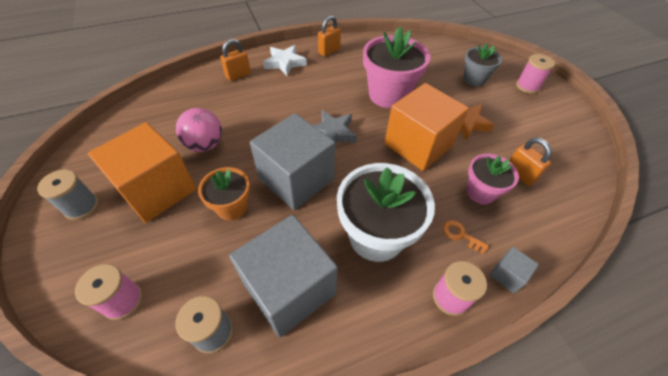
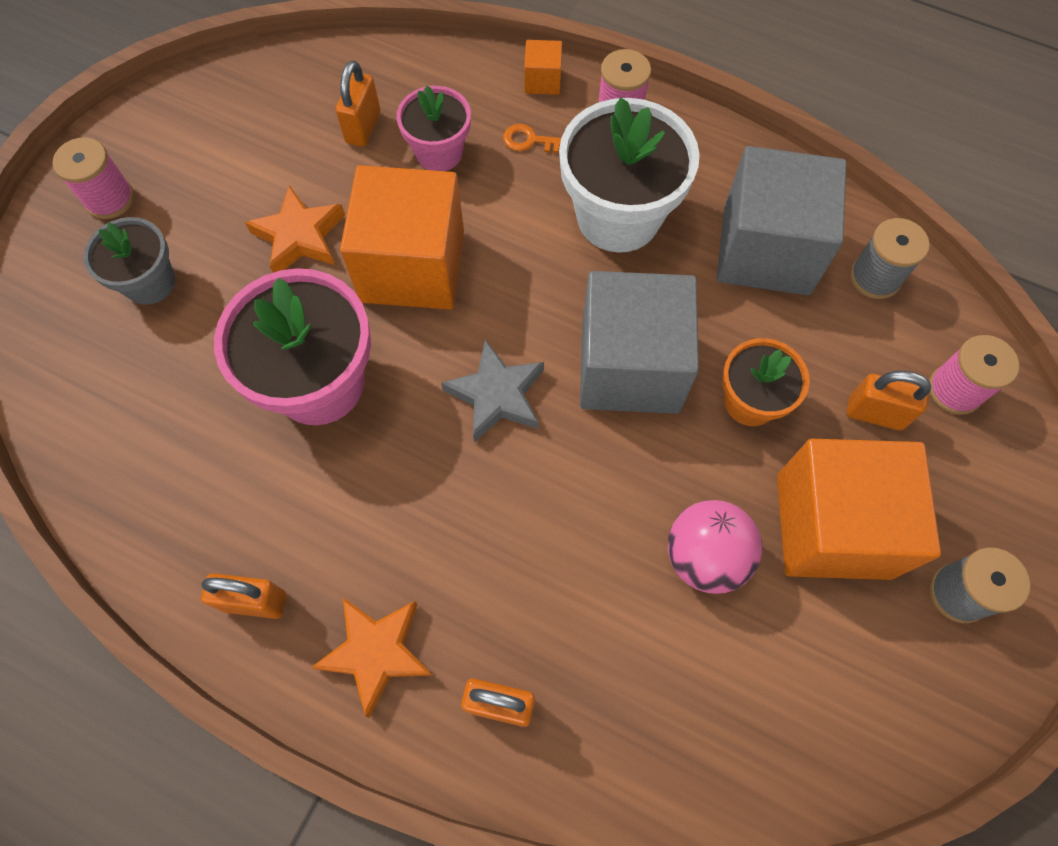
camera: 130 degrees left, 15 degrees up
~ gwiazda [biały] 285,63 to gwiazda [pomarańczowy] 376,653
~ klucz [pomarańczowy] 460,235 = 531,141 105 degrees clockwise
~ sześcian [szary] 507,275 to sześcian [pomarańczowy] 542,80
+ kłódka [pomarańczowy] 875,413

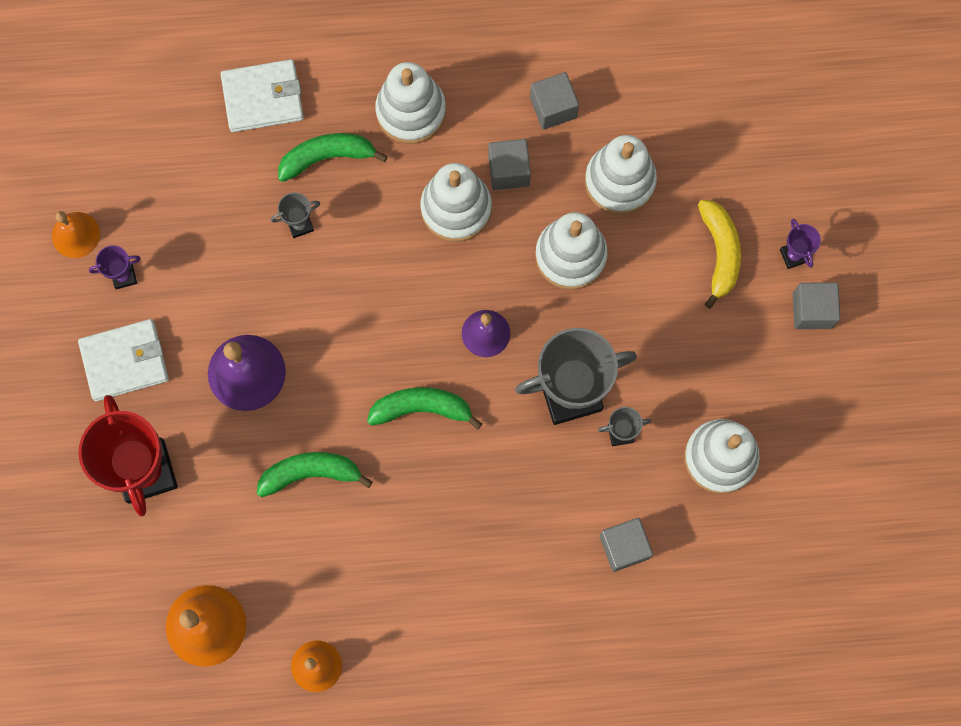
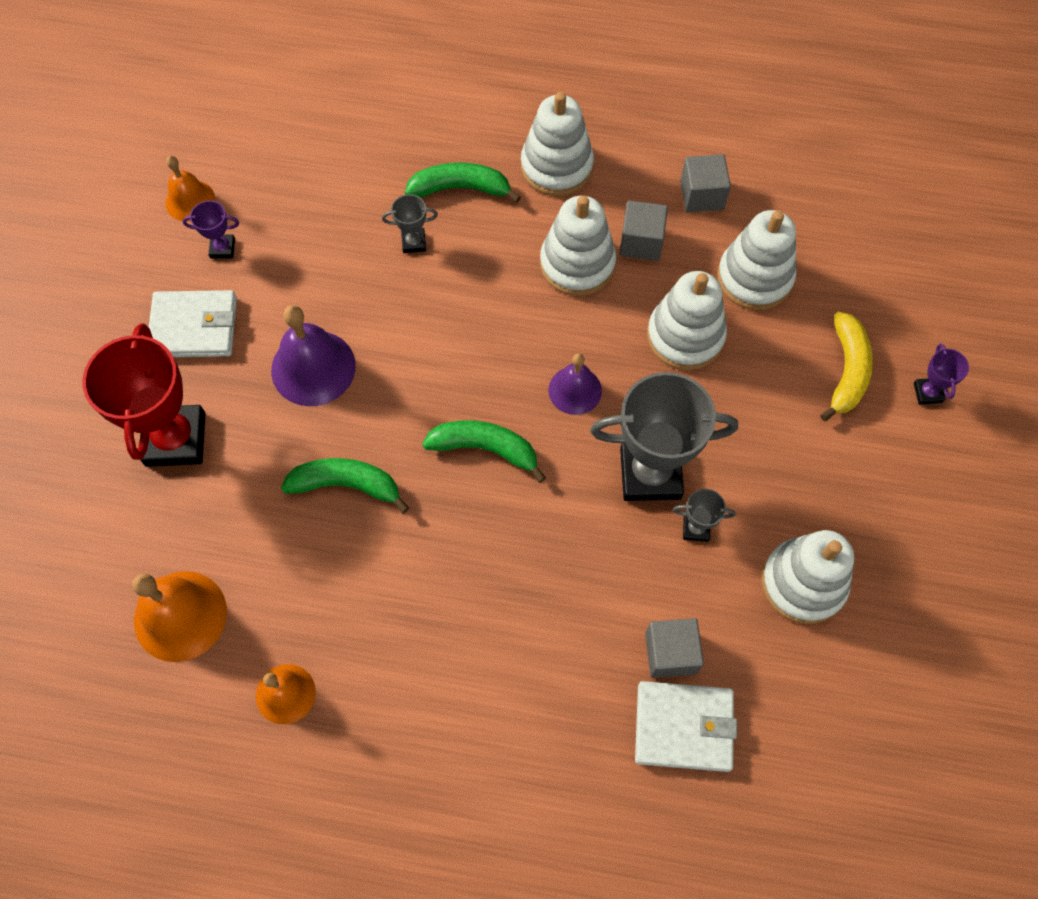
camera: 15 degrees right, 10 degrees down
~ portfel [biały] 263,98 to 683,727
- sześcian [szary] 812,310

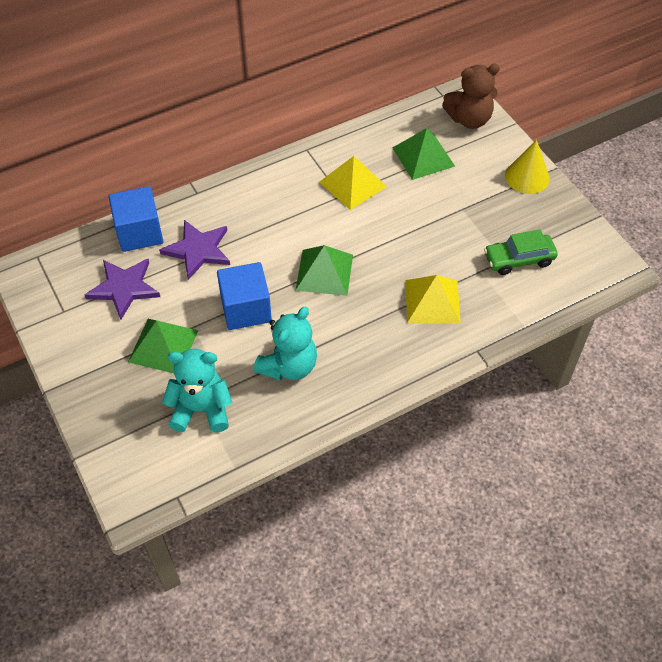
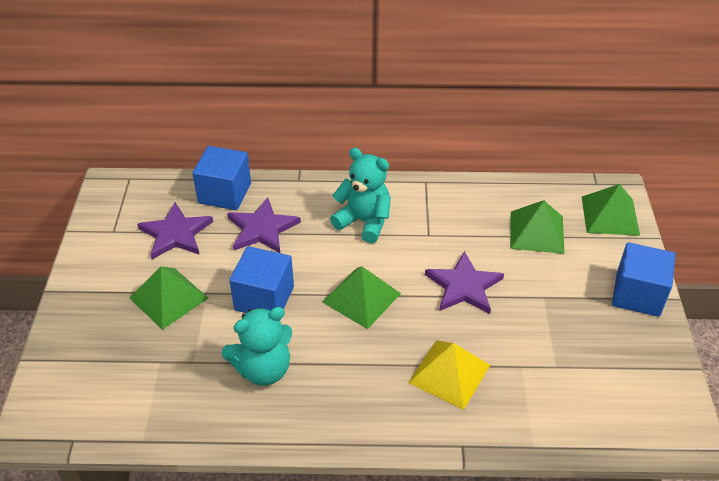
camera: 30 degrees right, 10 degrees down
~ miś [turkusowy] 201,409 to 364,222
- piramida [żółty] 352,184
~ miś [brązowy] 469,119 to piramida [zielony] 610,215
- samochód [zielony] 519,259
~ stożek [żółty] 527,177 to sześcian [niebieski] 637,294
+ gwiazda [fioletowy] 464,286

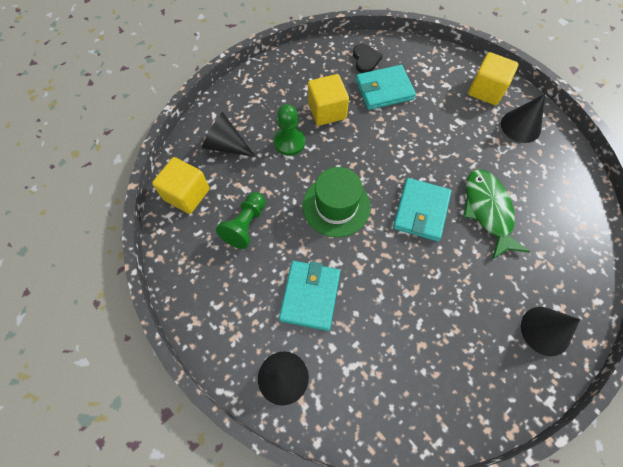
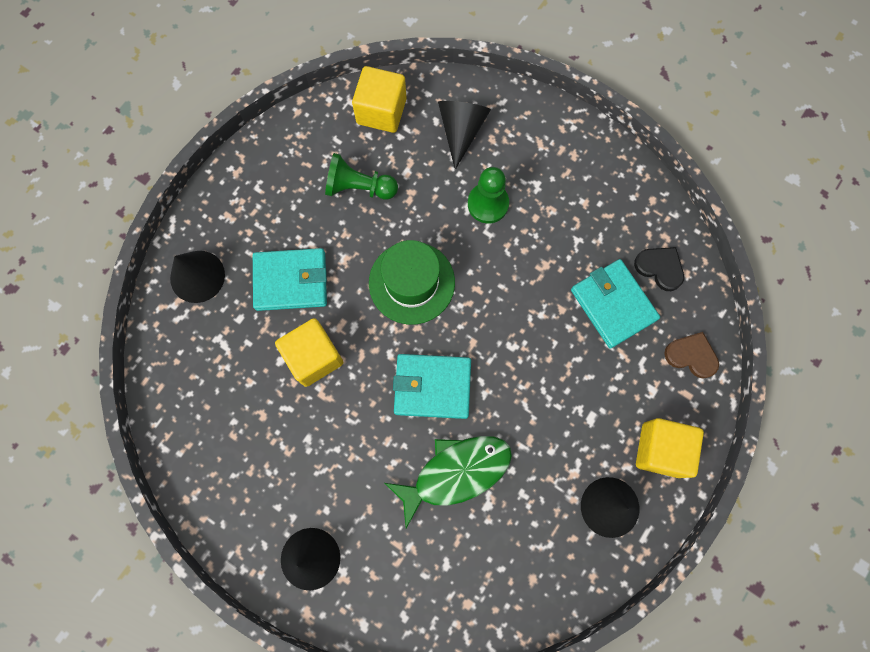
camera: 75 degrees right, 10 degrees up
~ sześcian [żółty] 327,111 to 314,357
~ serce [czarny] 365,60 = 660,268 120 degrees counterclockwise
+ serce [brązowy] 691,356

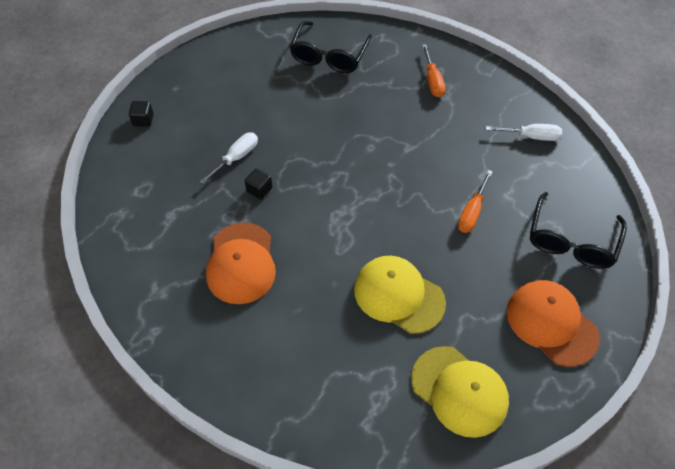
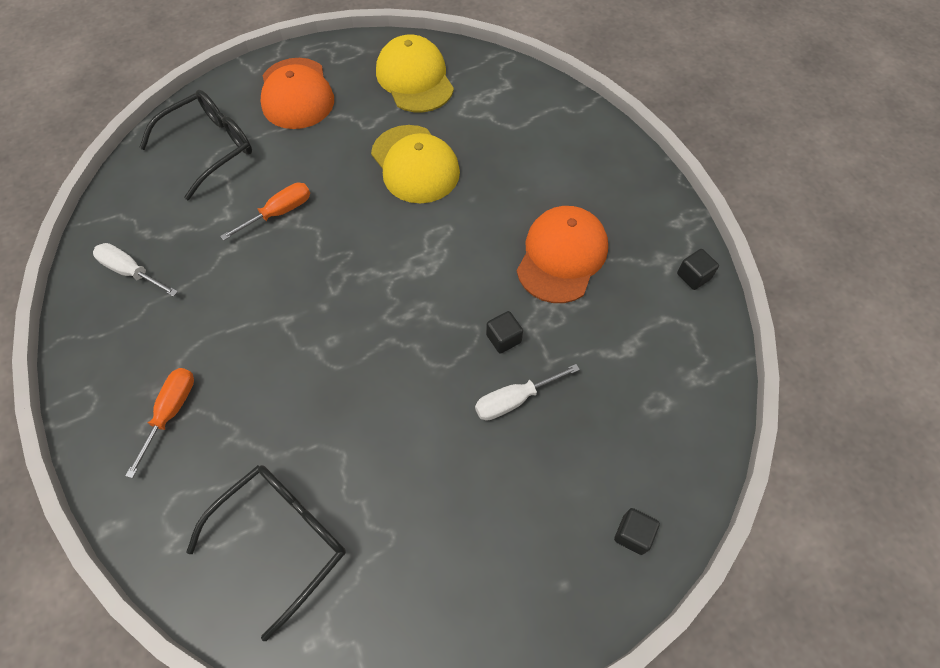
camera: 155 degrees left, 5 degrees up
+ sześcian [czarny] 693,276

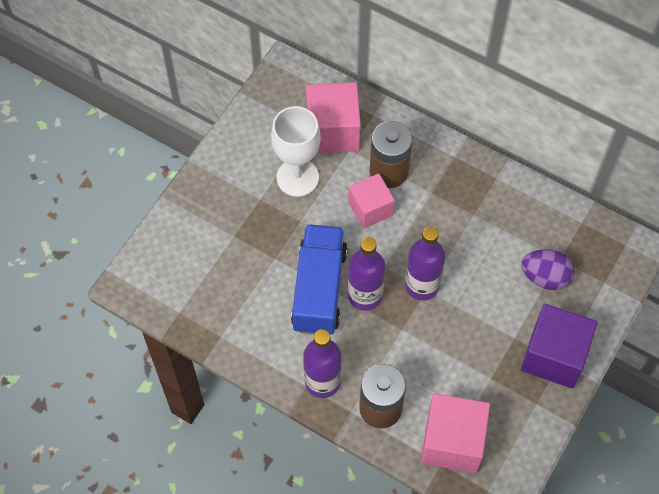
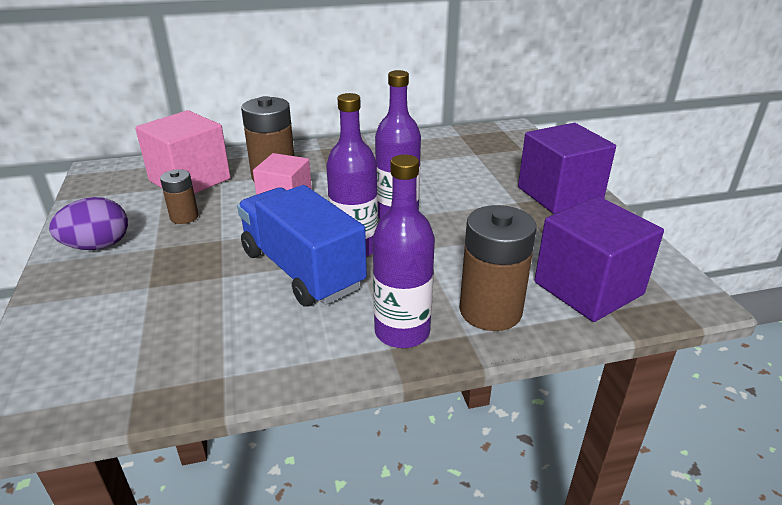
camera: 45 degrees left, 30 degrees down
~ kielich [biały] 297,177 to bateria [brązowy] 184,217
~ sześcian [różowy] 452,441 to sześcian [fioletowy] 588,288
~ jajko [fioletowy] 545,277 to 98,246

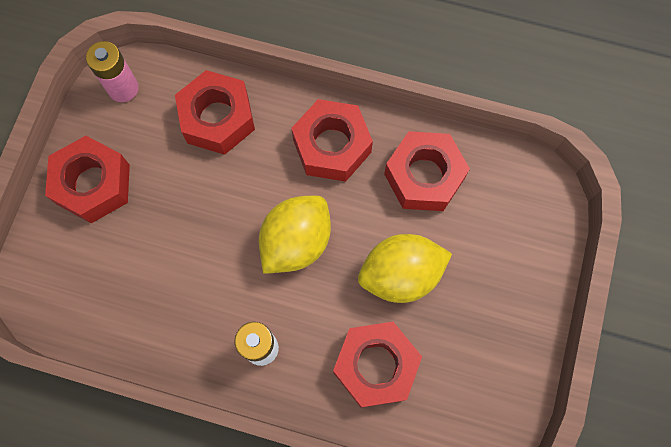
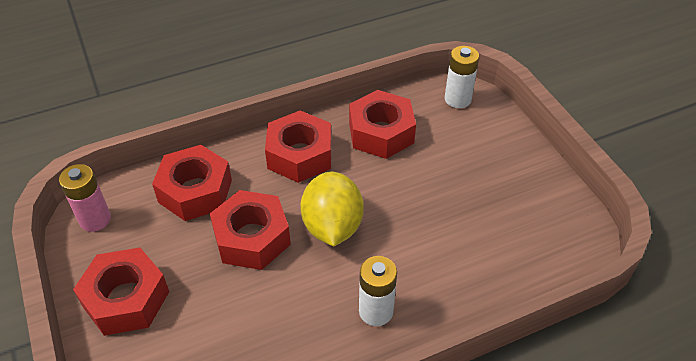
camera: 40 degrees left, 25 degrees down
~ nakrętka [czerwony] 376,366 to 252,238
- cytryna [żółty] 401,274
+ bateria [biały] 457,99

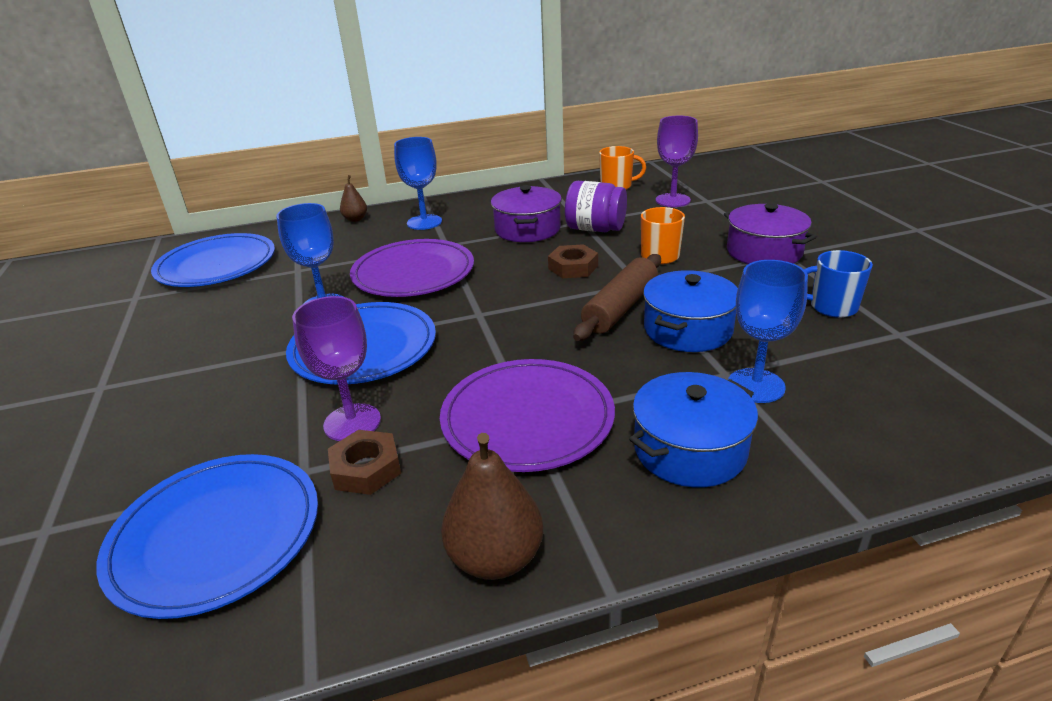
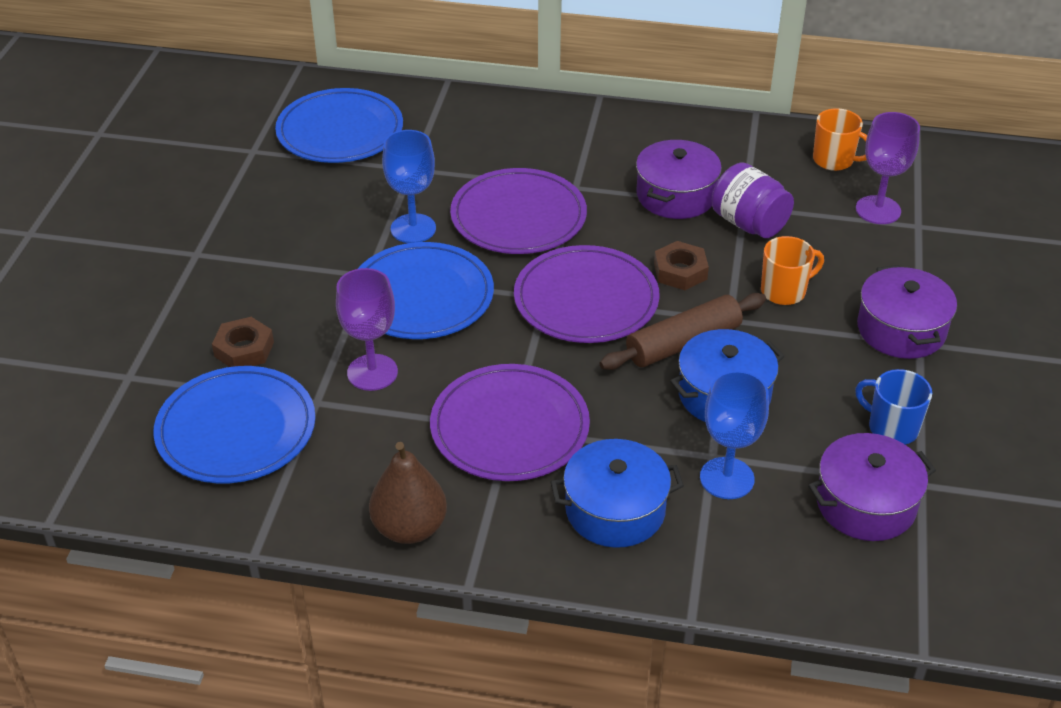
camera: 25 degrees right, 10 degrees up
~ nakrętka [brązowy] 366,469 to 244,349
- gruszka [brązowy] 355,219
- kielich [niebieski] 424,222
+ talerz [fioletowy] 586,299
+ garnek [fioletowy] 865,504

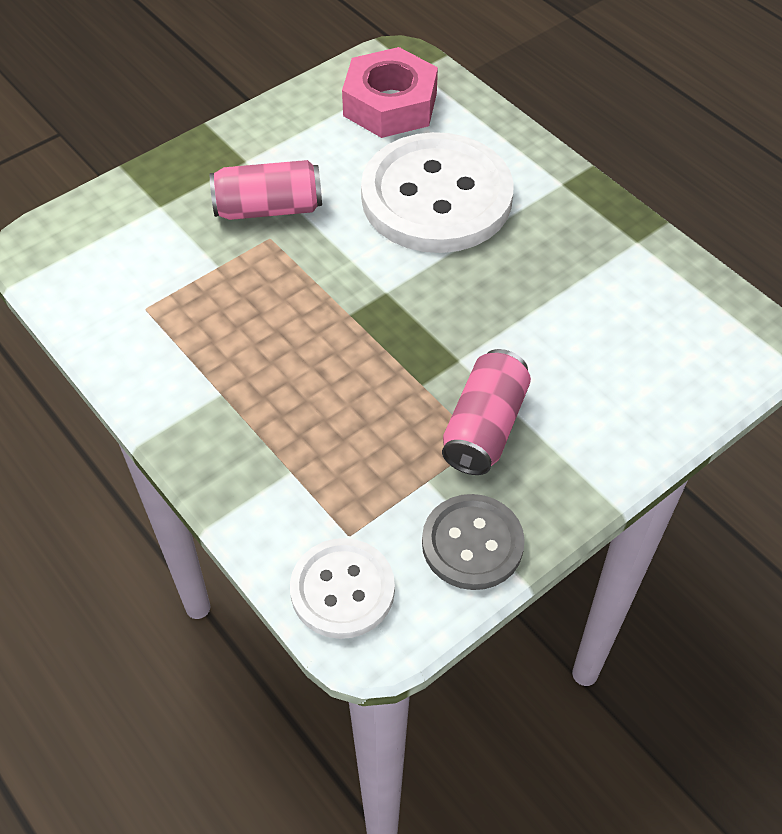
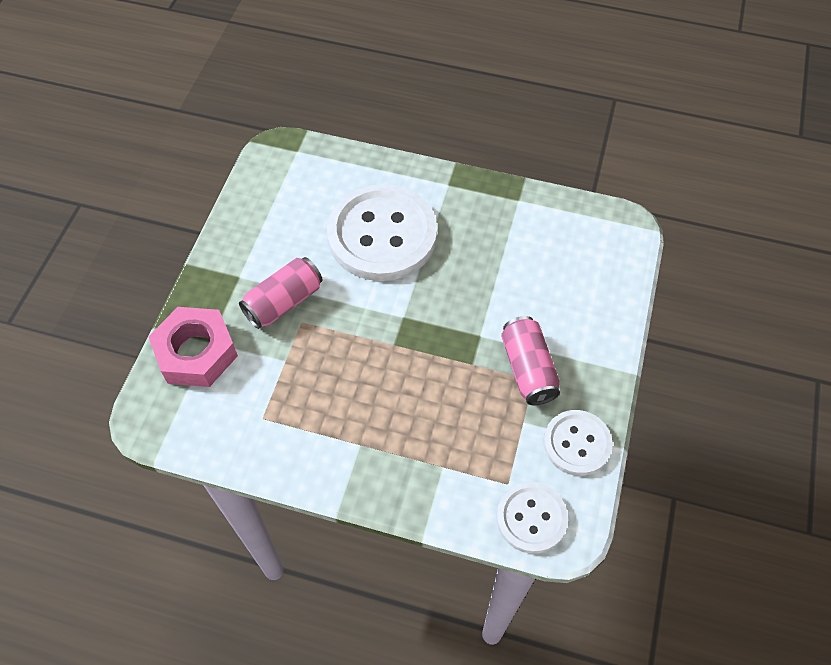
camera: 35 degrees left, 5 degrees up
~ nakrętka [różowy] 390,104 to 196,353
~ guzik [szary] 472,543 to guzik [biały] 577,443

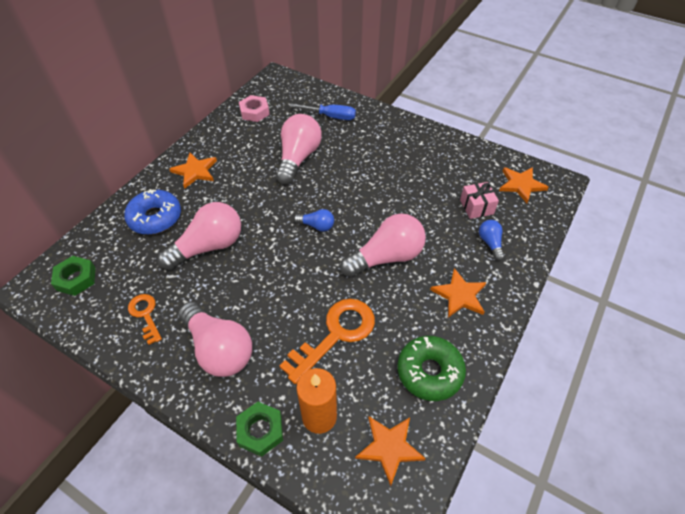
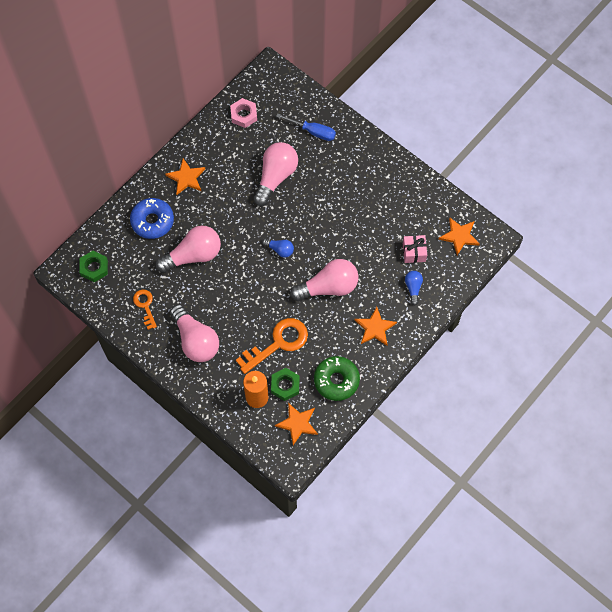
camera: 10 degrees right, 15 degrees up
~ nakrętka [zielony] 260,431 to 285,385

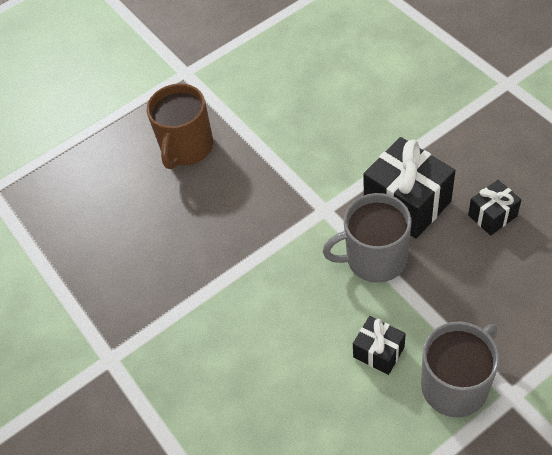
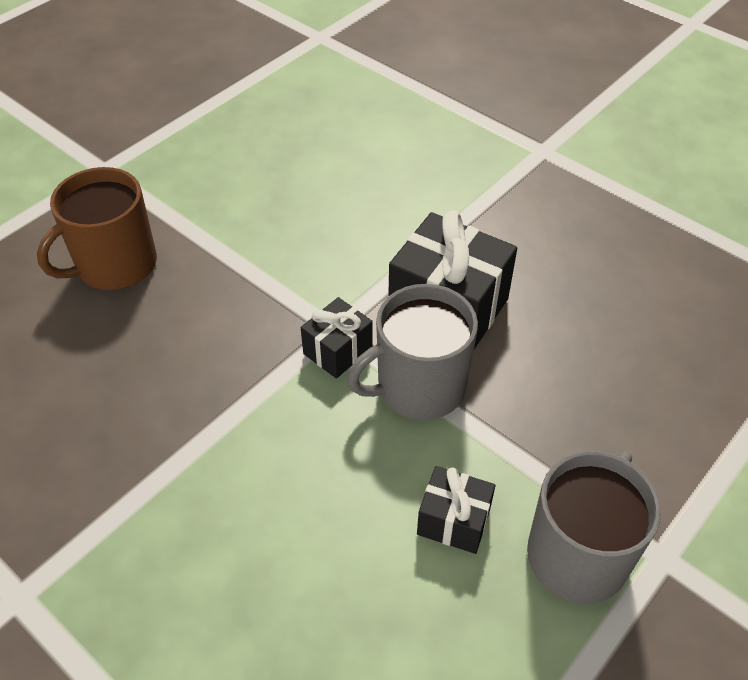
camera: 20 degrees left, 5 degrees down
~ kubek [brązowy] 186,147 = 115,265 45 degrees clockwise
~ prezent [czarny] 492,215 to 337,350

